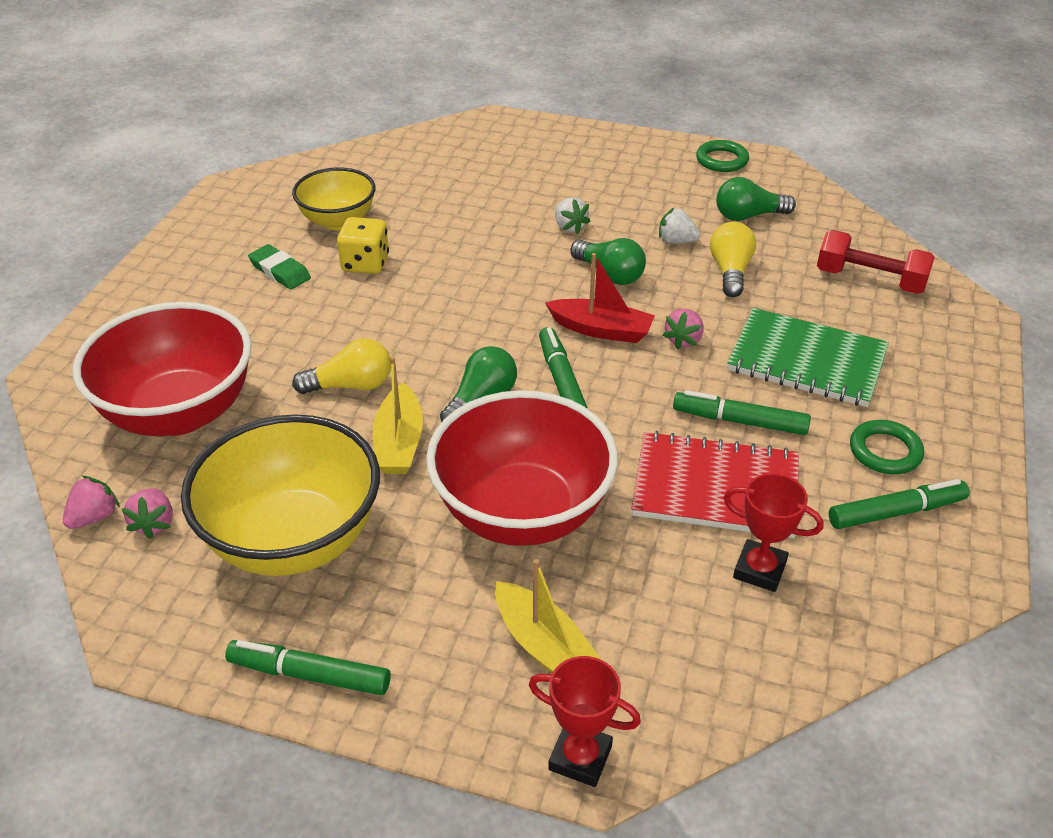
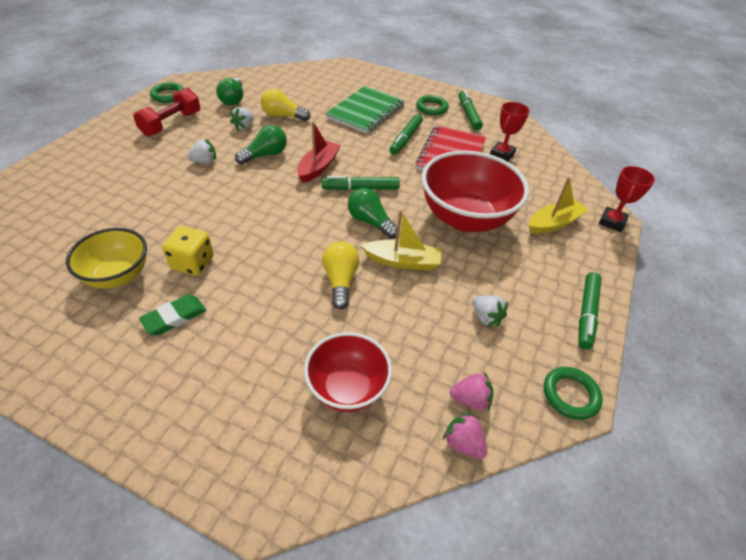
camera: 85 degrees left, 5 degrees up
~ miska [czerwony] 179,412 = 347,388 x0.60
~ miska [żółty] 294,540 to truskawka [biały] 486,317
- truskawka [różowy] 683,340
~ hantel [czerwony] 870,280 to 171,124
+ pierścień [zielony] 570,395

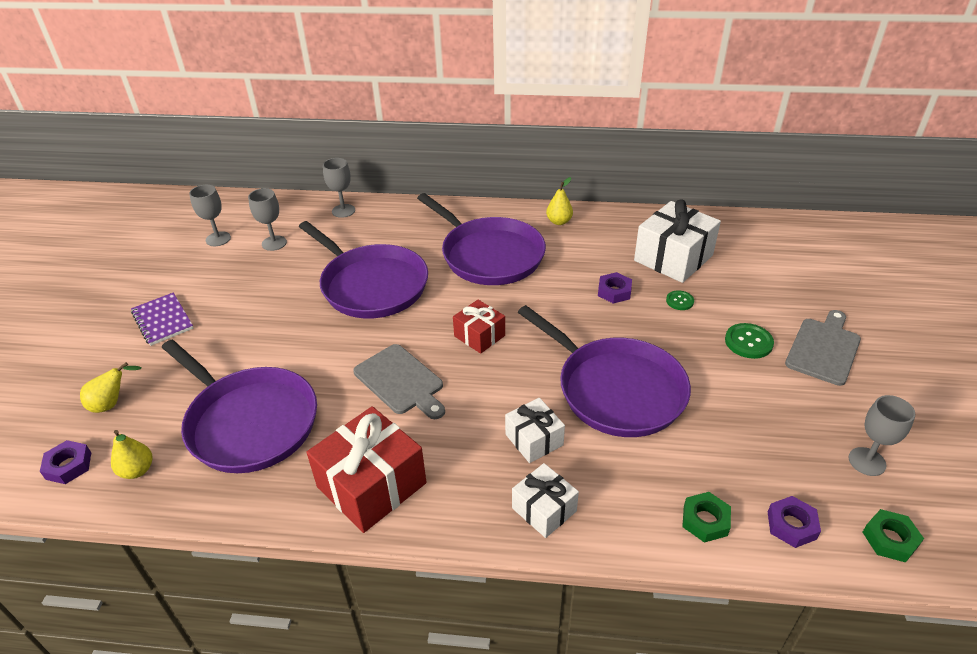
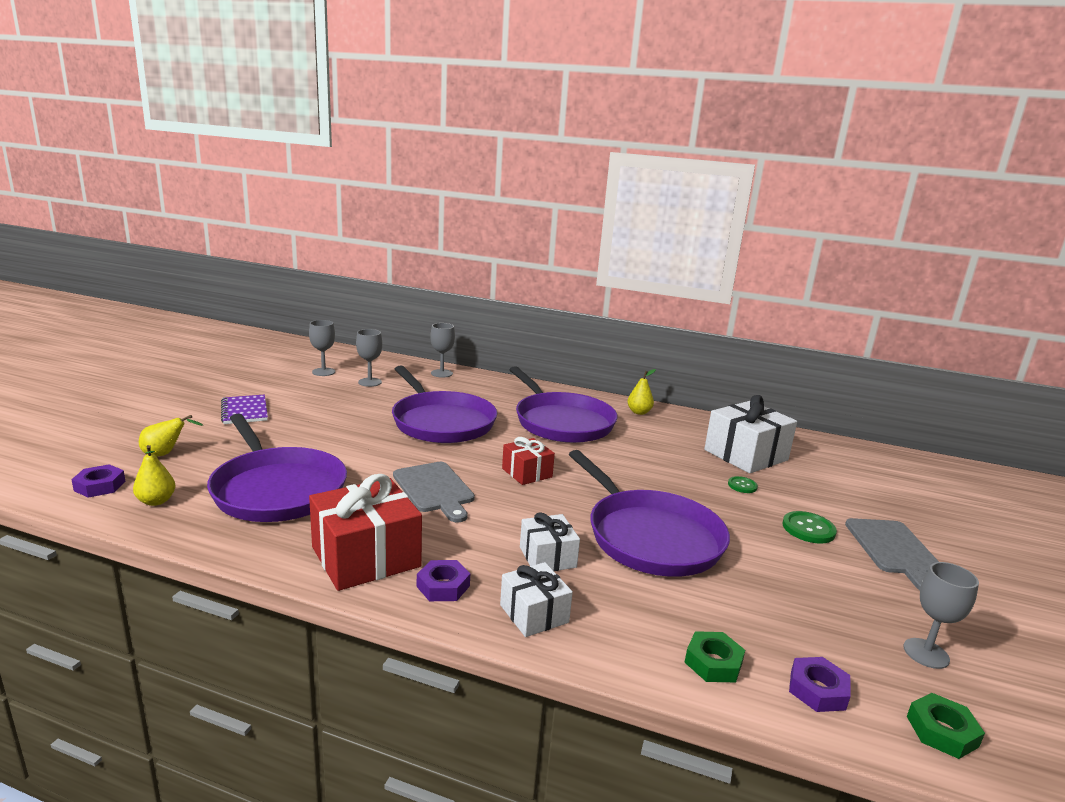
camera: 10 degrees right, 20 degrees down
~ nakrętka [fioletowy] 614,291 to 443,586
~ deska do krojenia [szary] 824,349 = 894,550 135 degrees clockwise

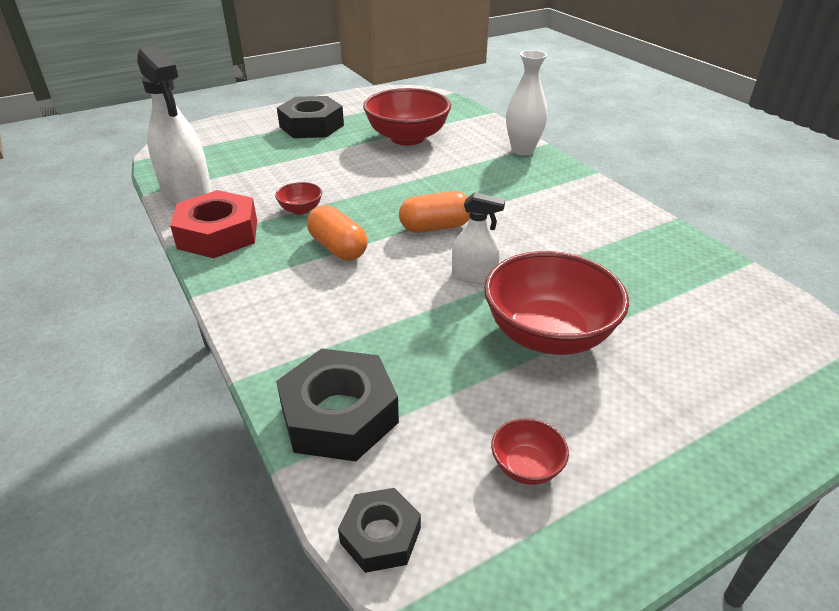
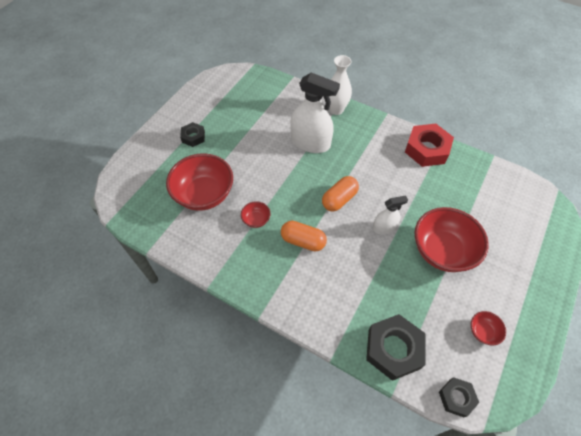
camera: 30 degrees left, 20 degrees up
~ spryskiwacz [biały] 187,193 to 310,143
~ nakrętka [czerwony] 218,234 to 427,149
~ nakrętka [czarny] 311,126 = 193,137 x0.56
~ miska [czerwony] 407,138 to 204,194

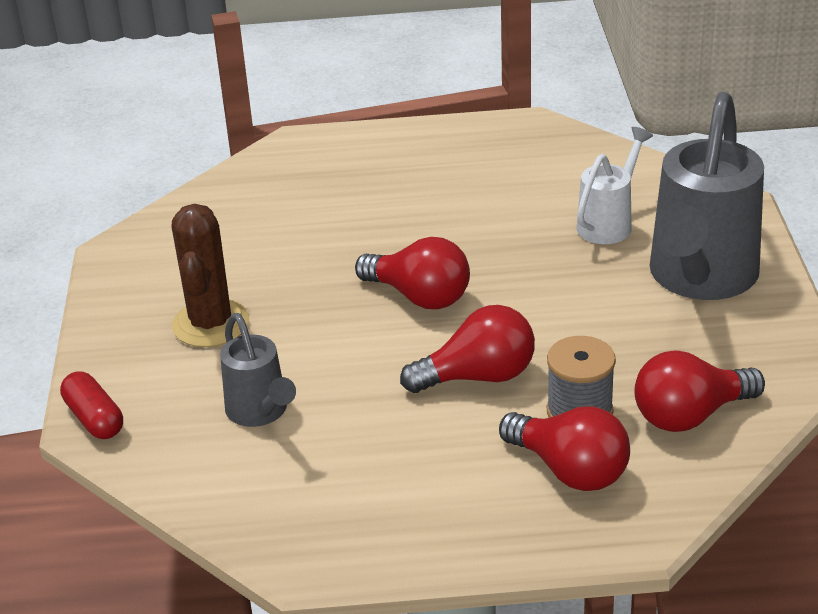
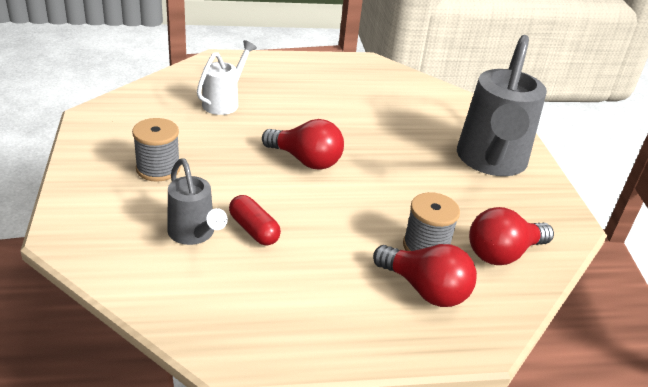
camera: 10 degrees left, 0 degrees up
~ kapsułka [czerwony] 94,418 to 254,230
~ kaktus [brązowy] 211,324 to szpulka [szary] 158,169
- żarówka [czerwony] 478,376
~ konewka [biały] 609,223 to 224,102

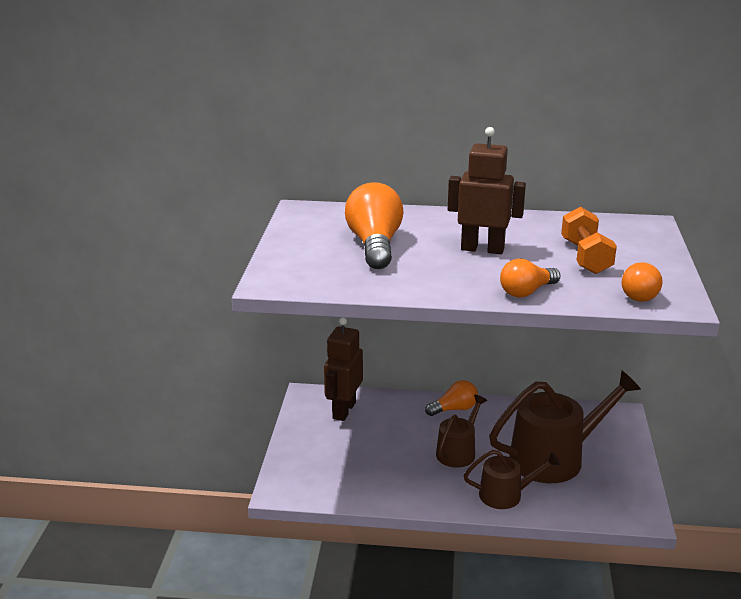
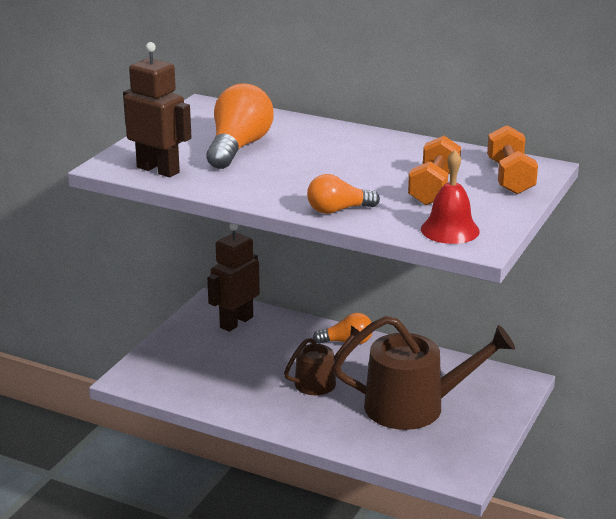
camera: 20 degrees right, 0 degrees up
~ robot [brązowy] 482,249 to 158,170
- konewka [brązowy] 506,495
~ żarówka [pomarańczowy] 640,294 to dzwonek [czerwony] 450,230
+ hantel [pomarańczowy] 510,177

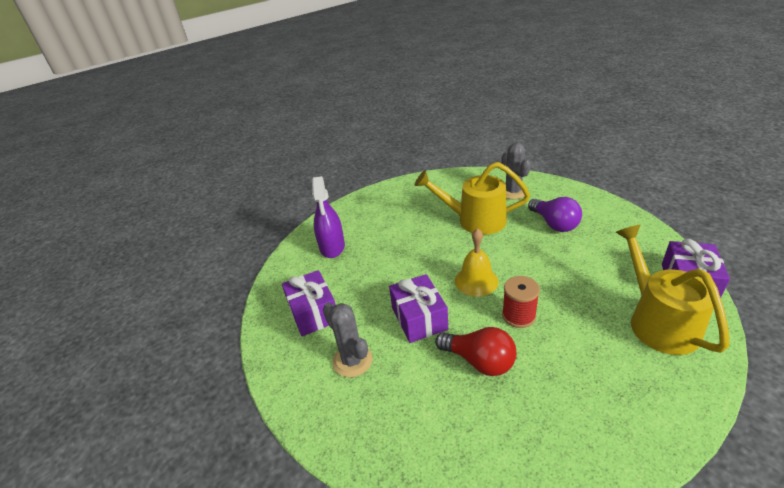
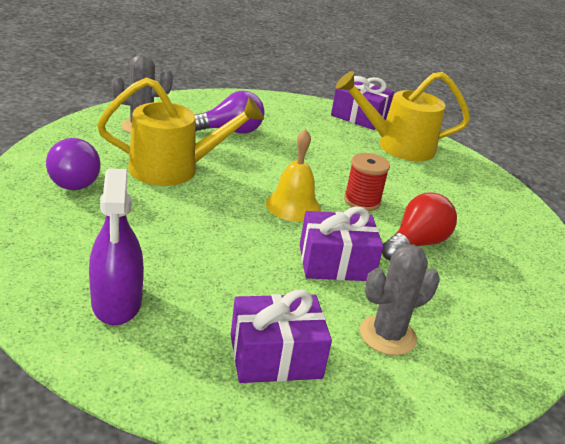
camera: 85 degrees left, 5 degrees down
~ spryskiwacz [fioletowy] 332,247 = 117,302 75 degrees clockwise
~ konewka [żółty] 474,220 = 175,169 120 degrees counterclockwise
+ żarówka [fioletowy] 73,179

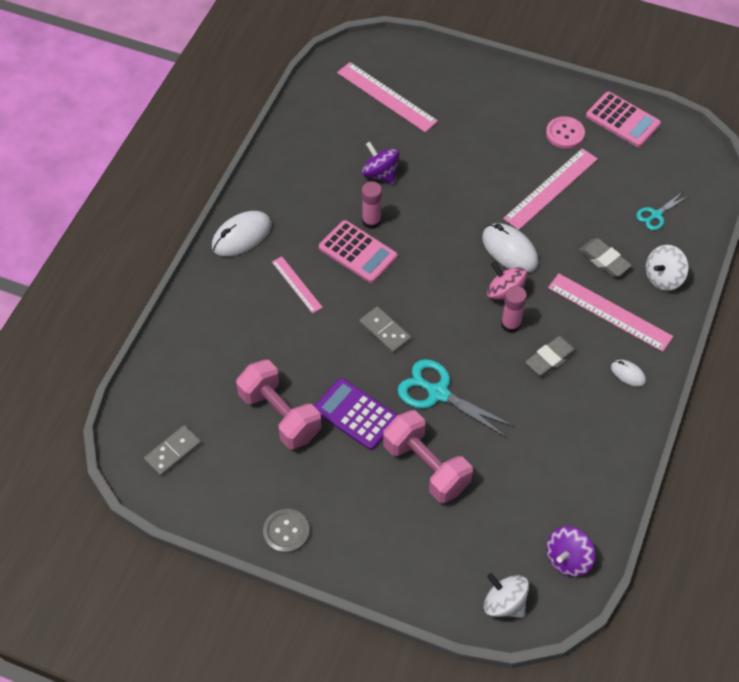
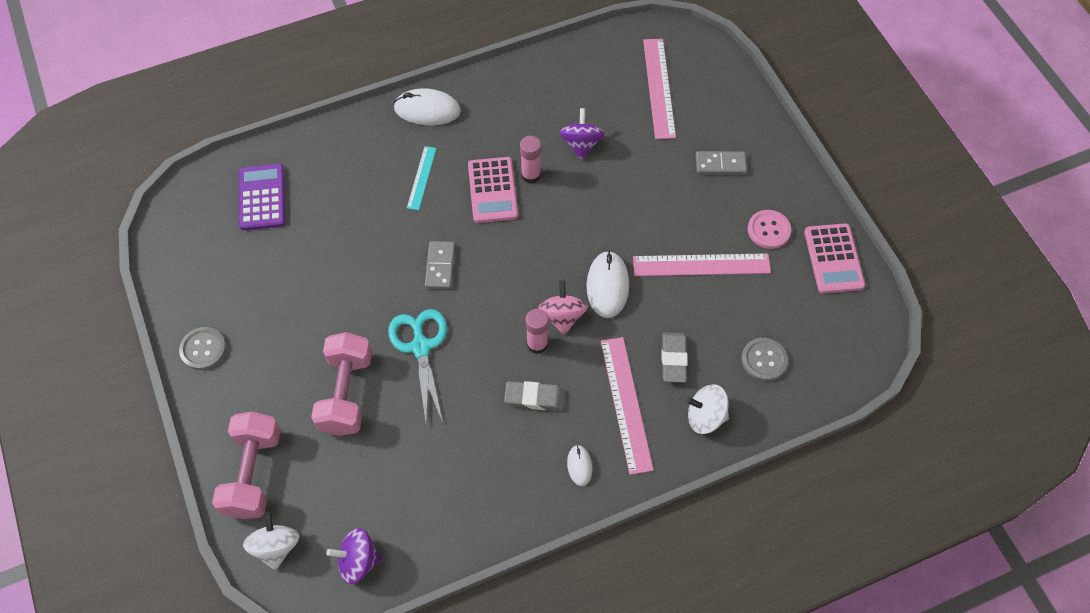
camera: 45 degrees right, 5 degrees up
~ kostka domina [szary] 173,452 to 720,164
~ hantel [różowy] 280,415 to 253,473
~ linijka [różowy] 296,284 to linijka [turkusowy] 421,178
~ kalkulator [fioletowy] 356,414 to 262,197
~ nożyczki [turkusowy] 656,215 to guzik [szary] 764,360

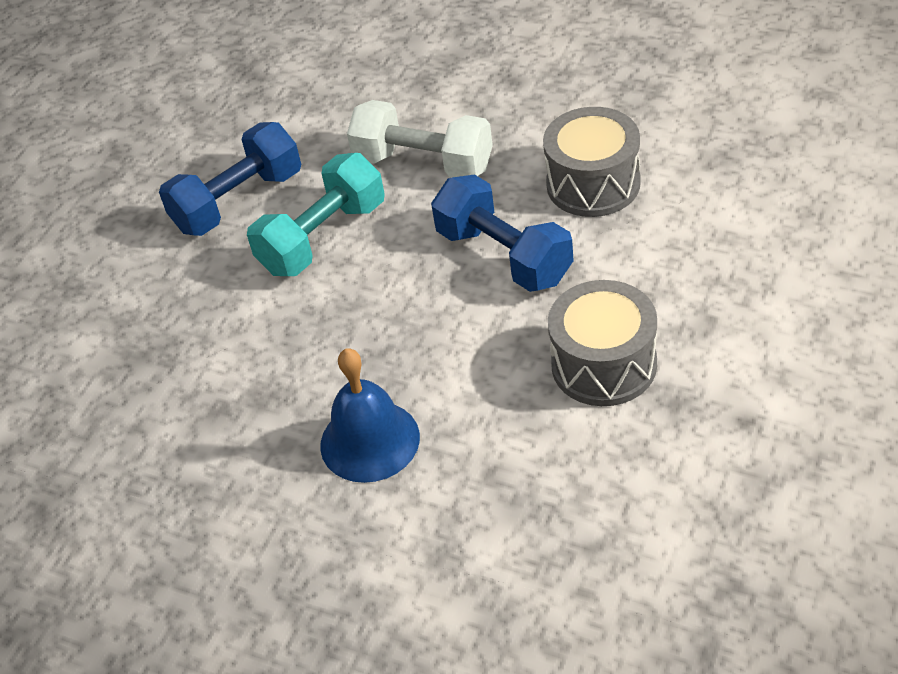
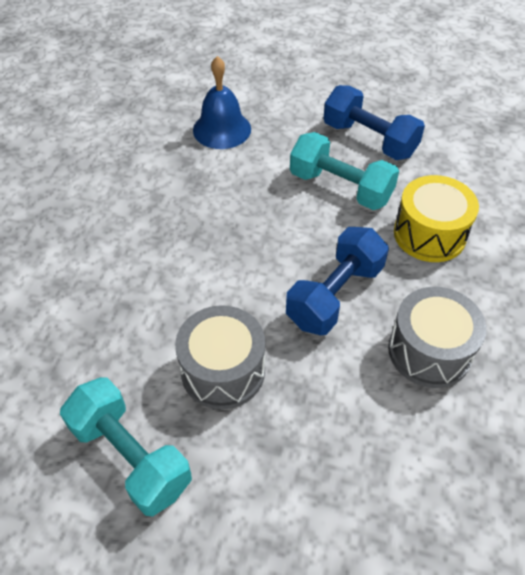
camera: 75 degrees right, 5 degrees up
~ dzwonek [niebieski] 370,441 to 222,129
~ hantel [biały] 423,163 to bęben [żółty] 429,234
+ hantel [turkusowy] 130,456

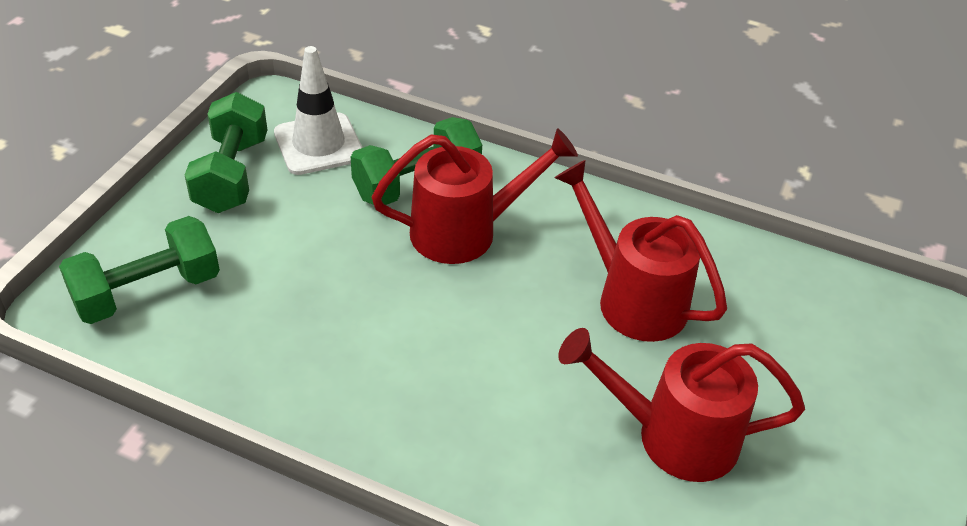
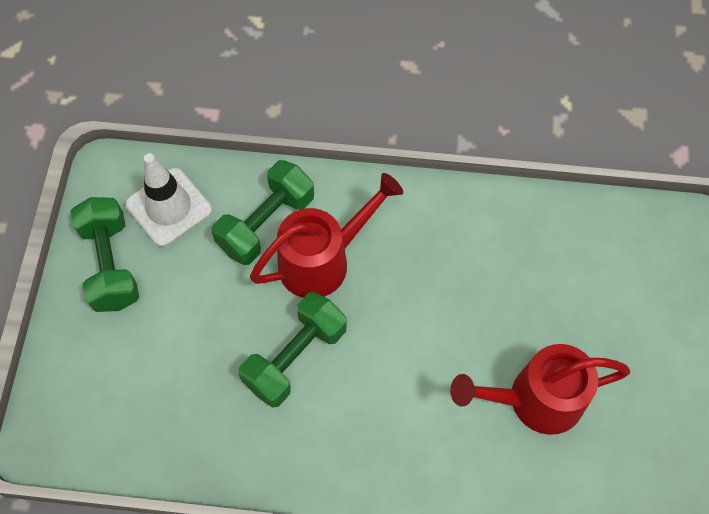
camera: 15 degrees left, 20 degrees up
~ hantel [zielony] 147,291 to 295,357
- konewka [czerwony] 631,297

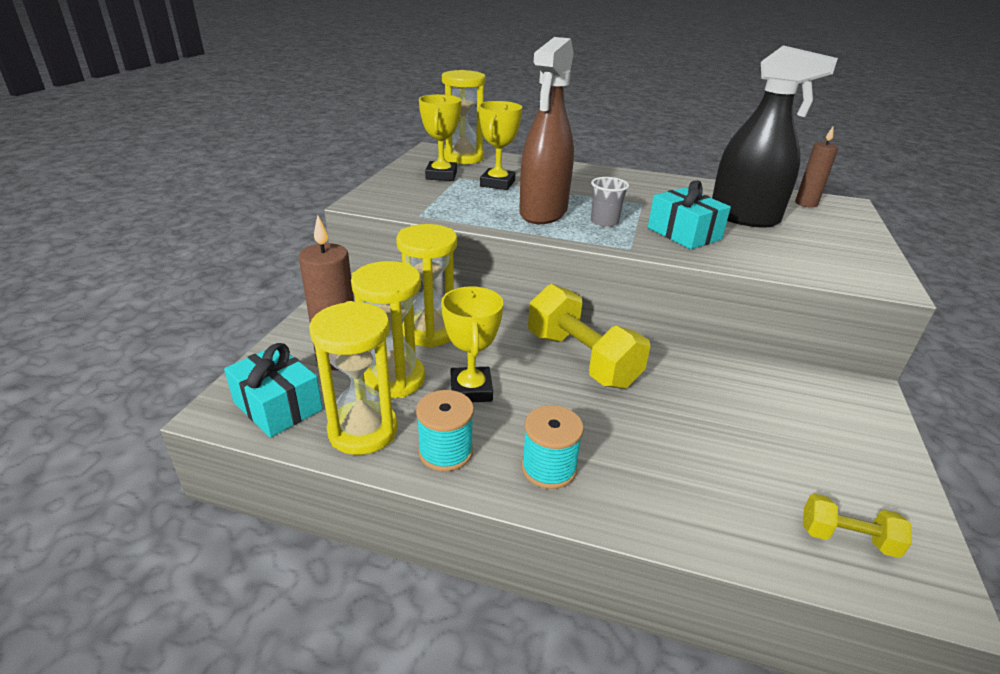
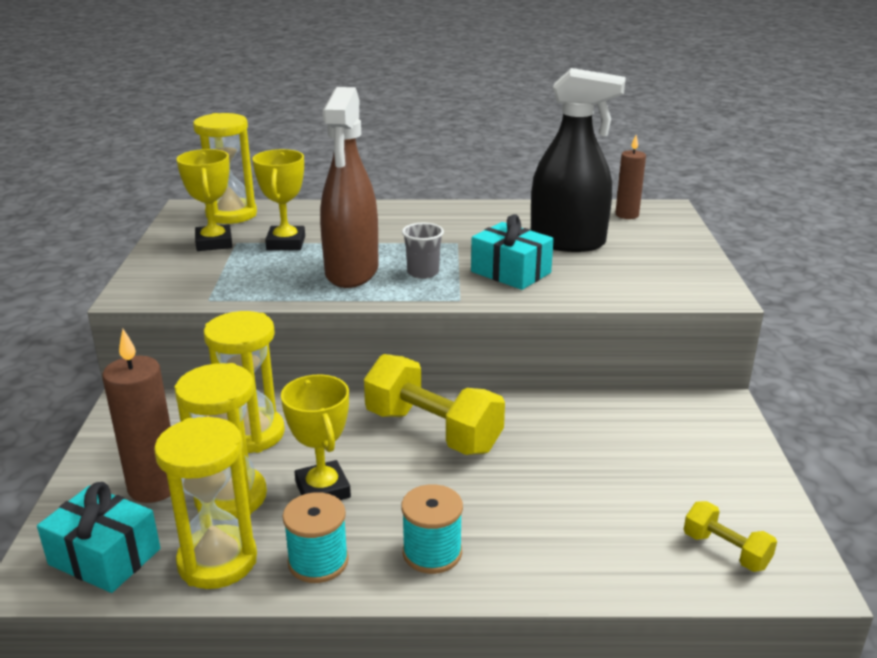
camera: 15 degrees left, 5 degrees down
~ hantel [żółty] 847,538 = 725,551 45 degrees clockwise

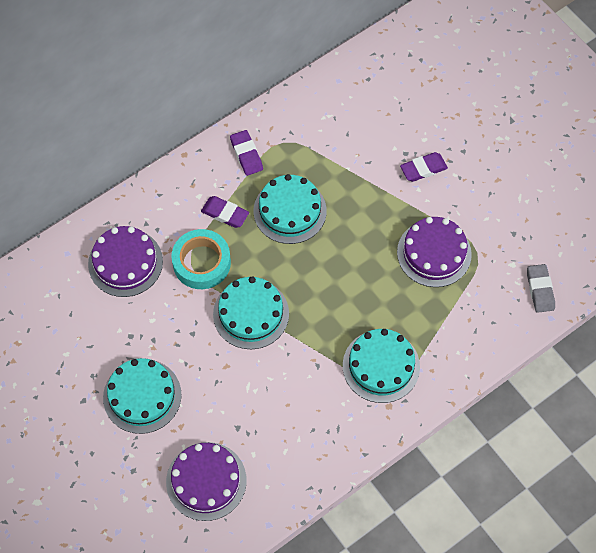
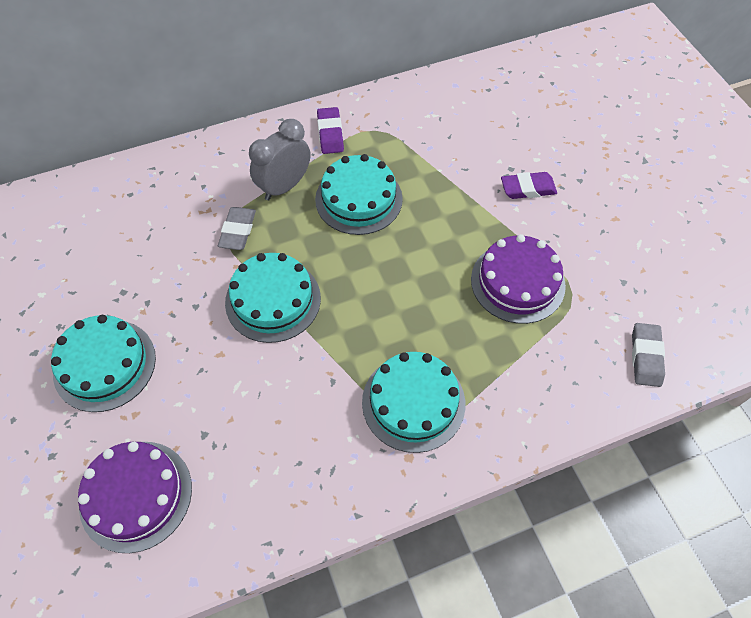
camera: 15 degrees right, 5 degrees down
- tort [fioletowy] 125,262
~ taśma klejąca [turkusowy] 201,263 to gumka do mazania [szary] 238,231
~ gumka do mazania [fioletowy] 225,214 to budzik [szary] 284,186

